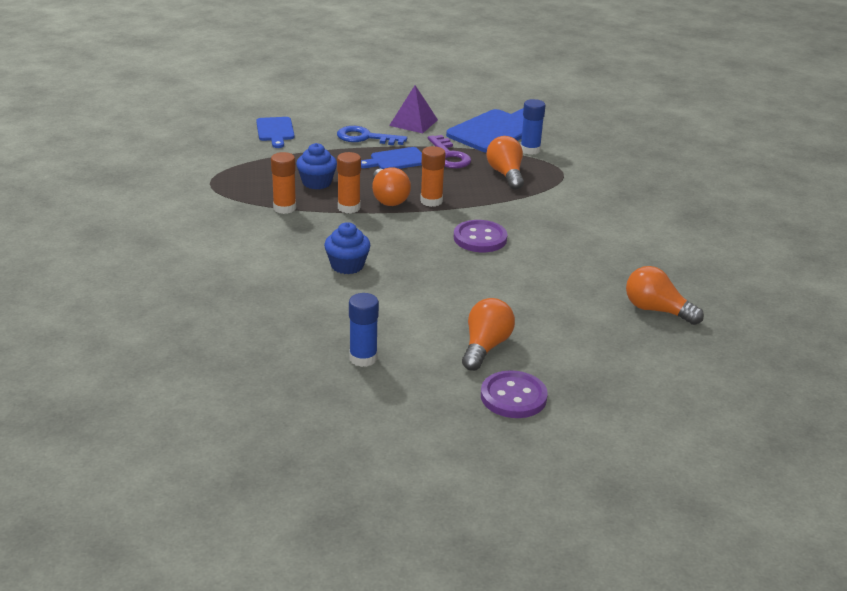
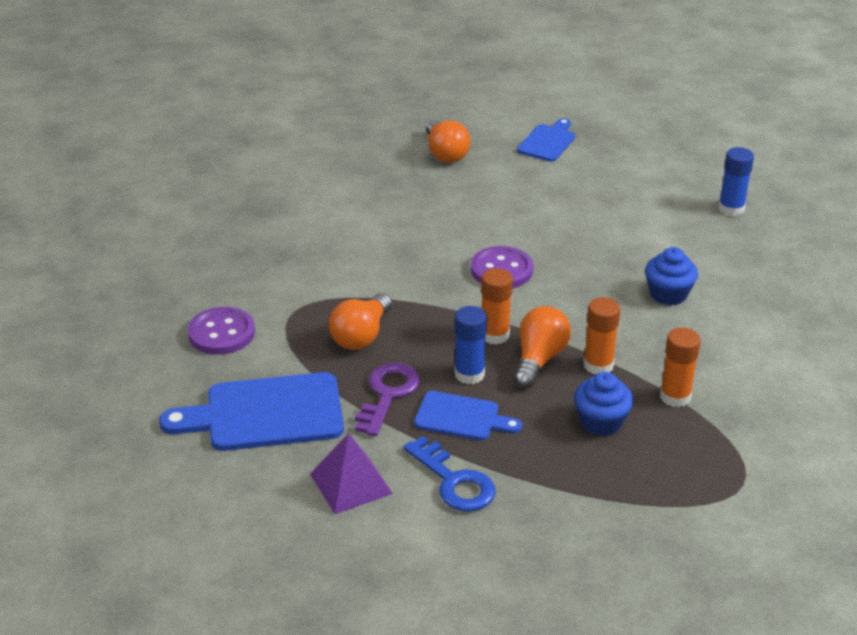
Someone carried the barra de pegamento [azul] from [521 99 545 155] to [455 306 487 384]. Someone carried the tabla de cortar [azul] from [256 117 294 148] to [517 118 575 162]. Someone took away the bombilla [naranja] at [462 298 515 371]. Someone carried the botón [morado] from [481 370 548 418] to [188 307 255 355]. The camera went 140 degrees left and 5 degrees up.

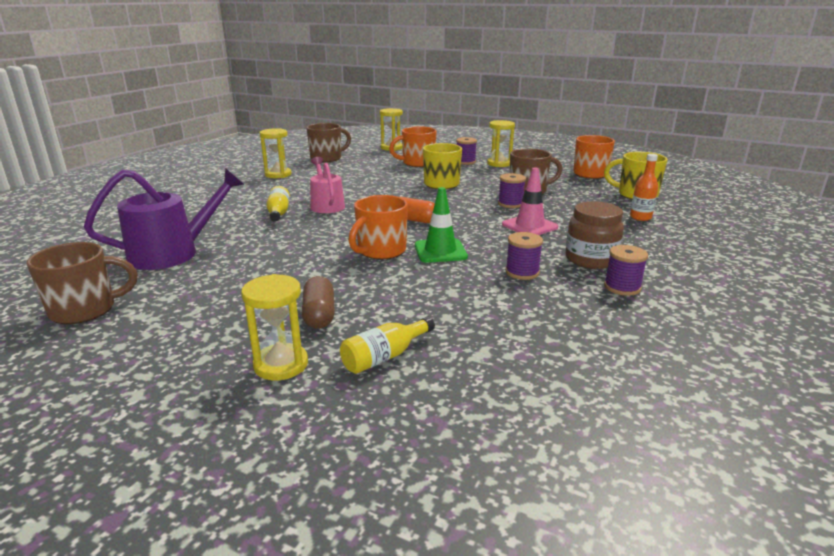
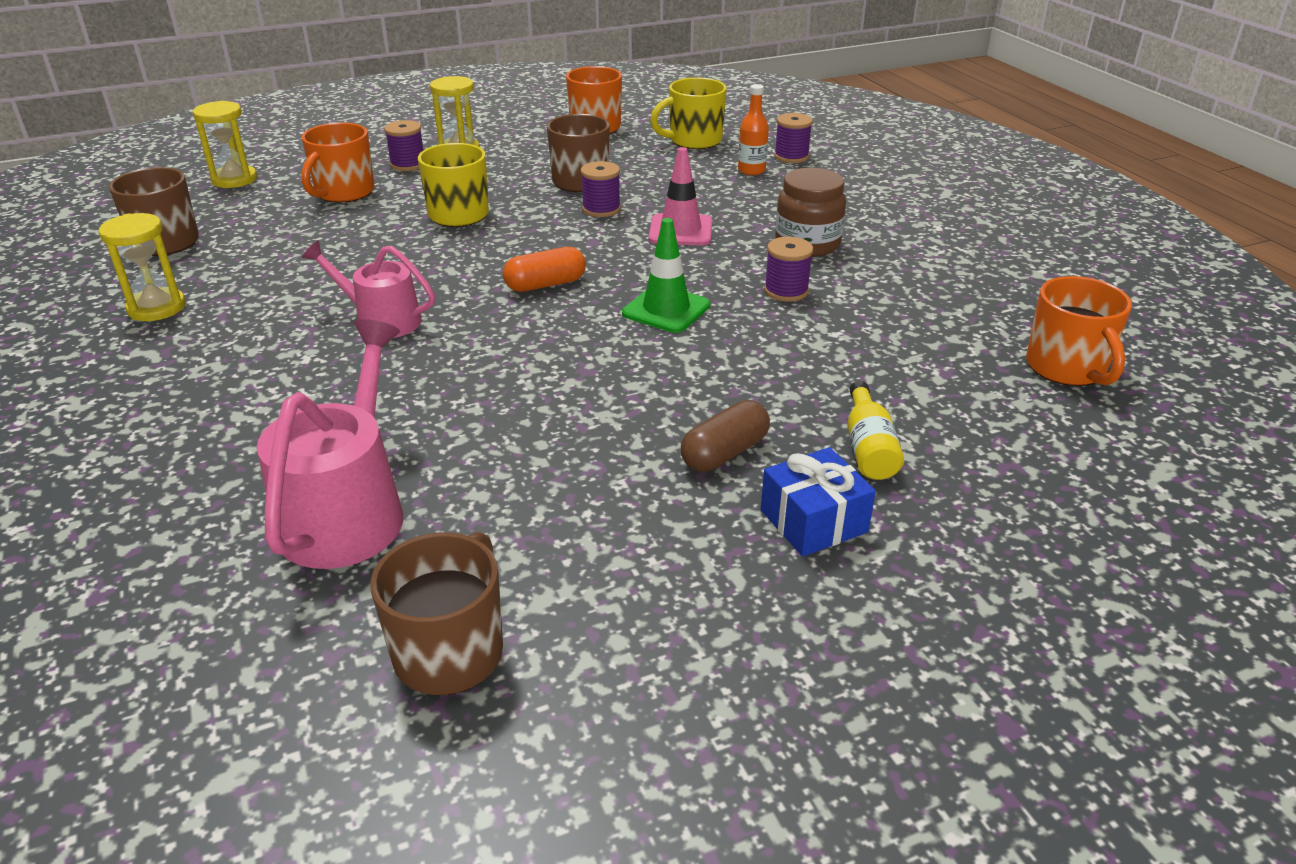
Someone repainted the regadera [morado] at [84 168 245 270], which became the regadera [rosa] at [257 319 403 569]. Someone took away the botella [amarillo] at [266 186 290 222]. Someone carried the taza [naranja] from [348 195 408 259] to [1026 276 1132 386]. Someone carried the carrete [morado] from [604 245 648 296] to [774 113 813 163]. Someone swapped the reloj de arena [amarillo] at [241 274 308 380] for the regalo [azul] at [761 447 876 557]. Someone rotated the cápsula [marrón] at [302 276 335 329] by 75 degrees counterclockwise. The camera went 50 degrees left and 10 degrees up.

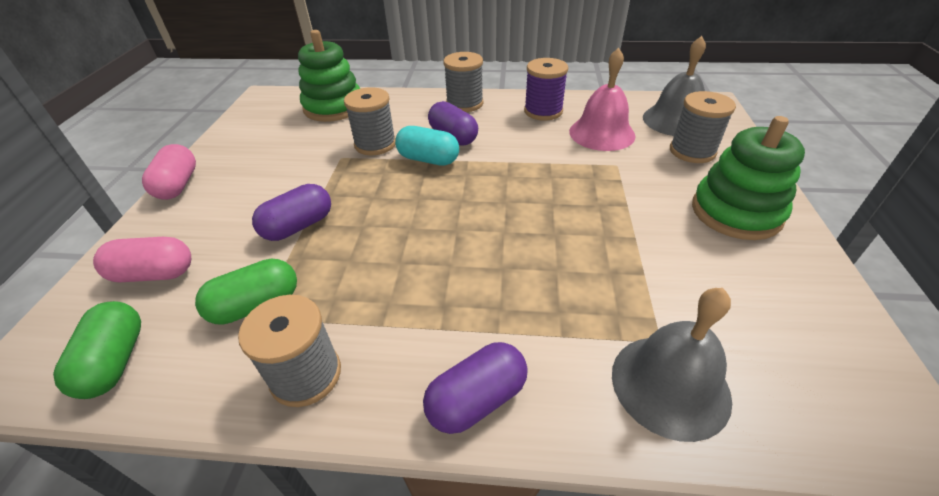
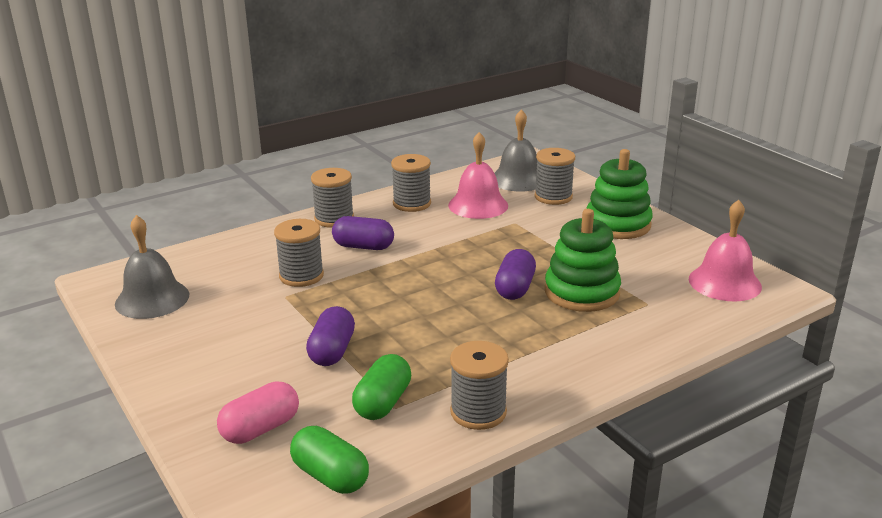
Someone carried the juguete apilable [verde] from [298 30 360 122] to [545 209 621 312]. Someone repainted the carrete [morado] at [524 58 568 121], which became the carrete [gris] at [391 154 431 212]. Someone took away the cápsula [turquesa] at [395 126 459 166]. Someone took away the cápsula [rosa] at [142 144 196 200]. Someone carried the campana [gris] from [612 288 732 442] to [115 215 190 319]. Someone carried the cápsula [morado] from [423 342 528 434] to [495 249 536 300]. Someone put down the campana [rosa] at [689 200 762 301]. The camera went 40 degrees left and 15 degrees down.

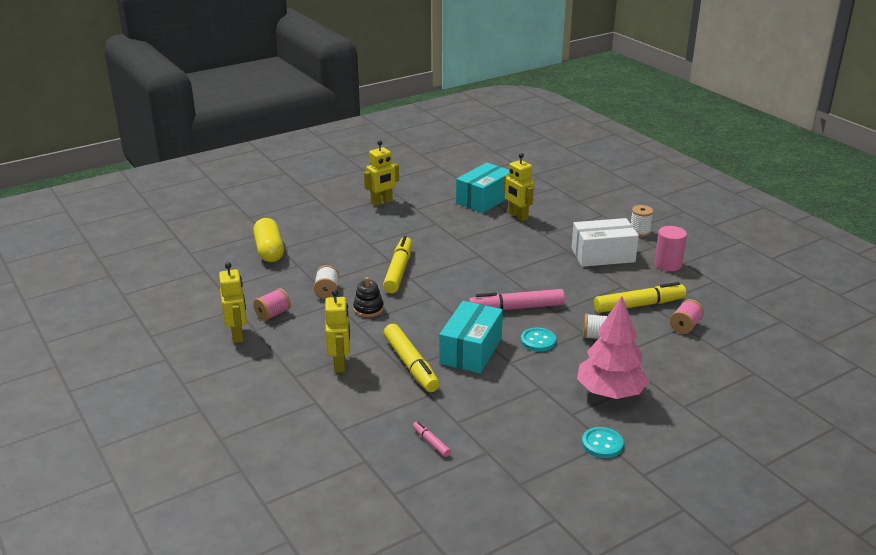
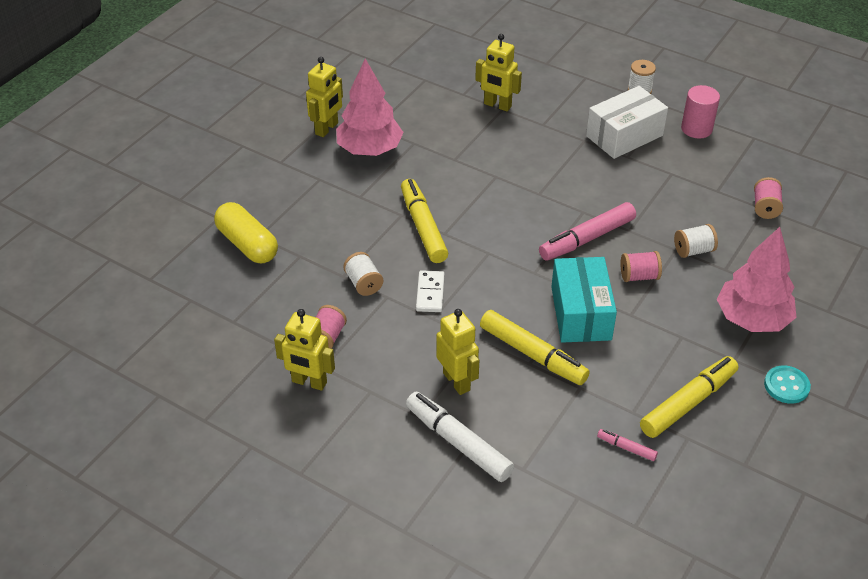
Someone took away the caja [turquesa] at [456 162 509 213]. Someone rotated the robot [amarillo] at [219 262 247 343] by 150 degrees clockwise. Someone swapped the juguete apilable [negro] at [353 277 384 317] for the ficha de dominó [blanco] at [416 270 445 312]. Someone carried the rotulador [amarillo] from [594 282 686 313] to [640 356 738 438]. Someone swapped the botón [turquesa] at [521 328 556 352] for the carrete [rosa] at [621 251 662 282]. Someone put down the árbol [rosa] at [336 59 404 156]. Someone put down the rotulador [blanco] at [406 392 514 482]. The camera went 25 degrees left and 15 degrees up.

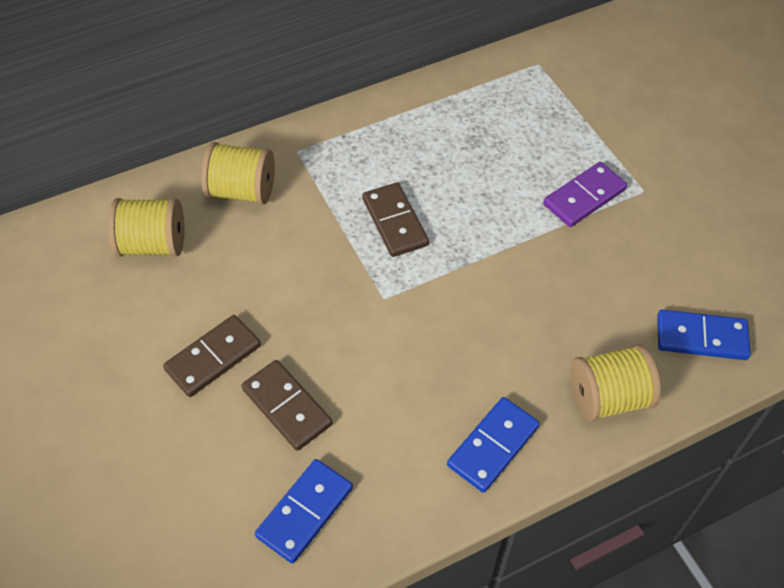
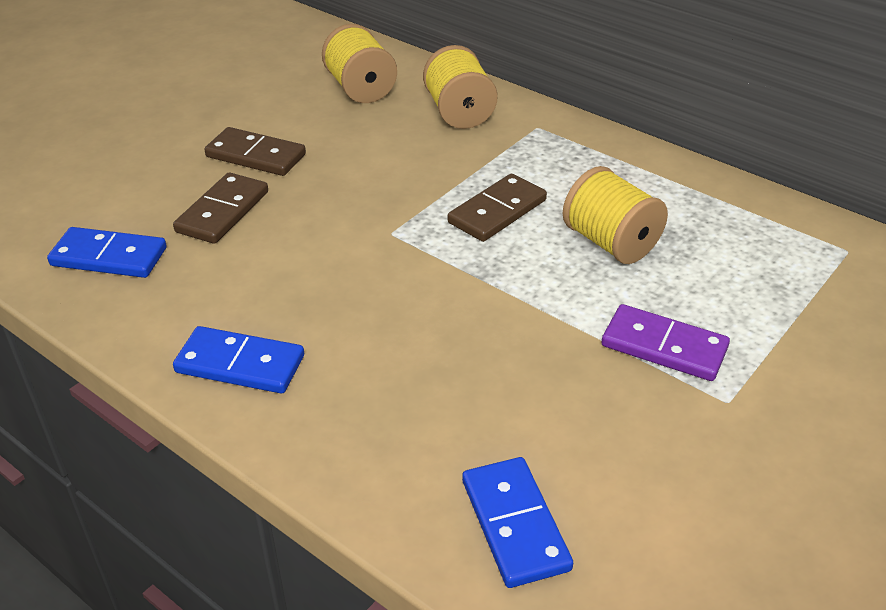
Someone carried the carrete [amarillo] from [571 345 661 421] to [563 166 668 264]. The camera went 65 degrees right and 15 degrees down.

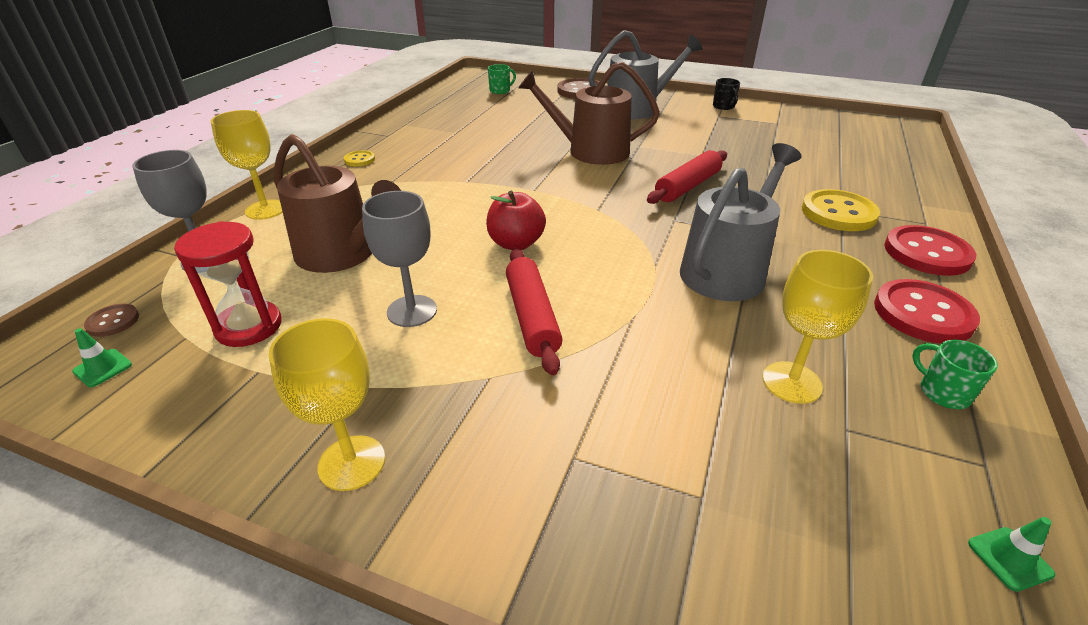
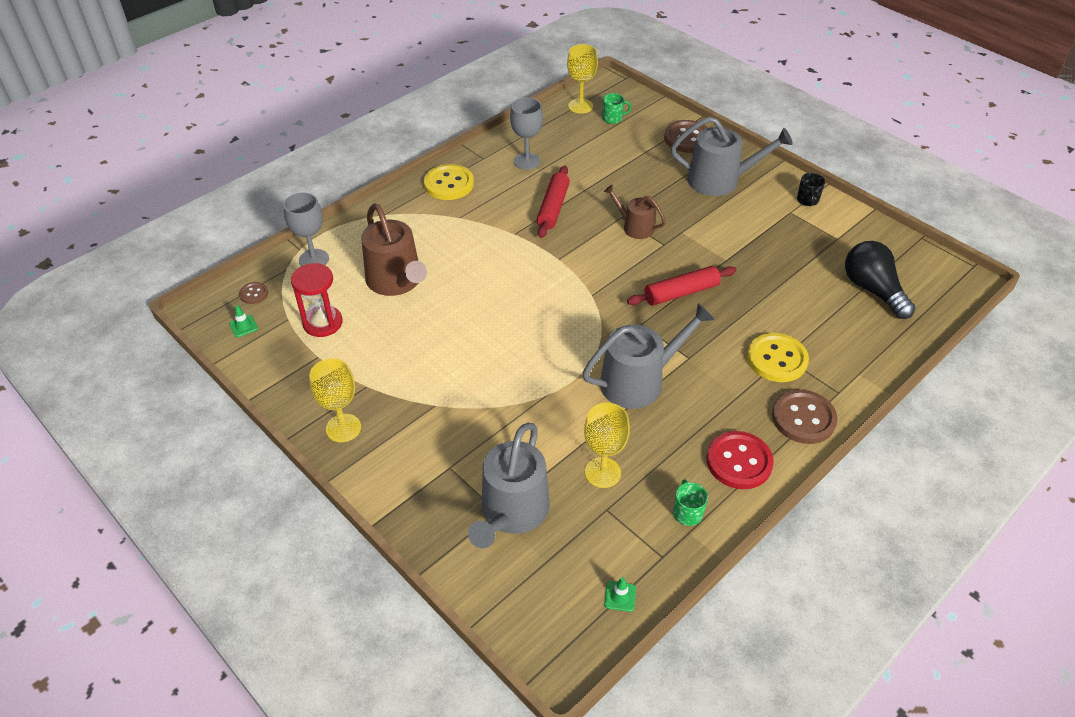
Someone scaled the regadera [marrón] at [518 62 660 165] by 0.58. Someone carried the copa [amarillo] from [211 110 283 220] to [567 44 598 114]. Someone scaled the botón [amarillo] at [344 150 375 166] by 2.00. Someone carried the copa [gris] from [362 191 437 327] to [510 97 543 170]. Someone took away the manzana [rojo] at [486 191 546 250]. Someone repainted the botón [rojo] at [884 225 976 276], which became the botón [marrón] at [772 389 838 444]. Someone carried the rodillo [rojo] from [506 248 563 375] to [537 166 570 238]. Someone put down the bombilla [negro] at [845 241 915 319]. Someone put down the regadera [gris] at [468 423 550 548]. The camera went 25 degrees right and 10 degrees up.

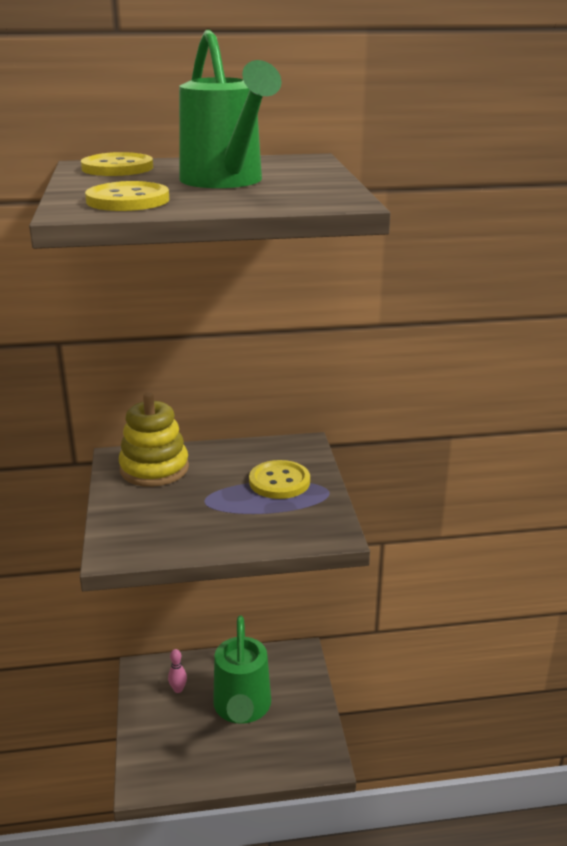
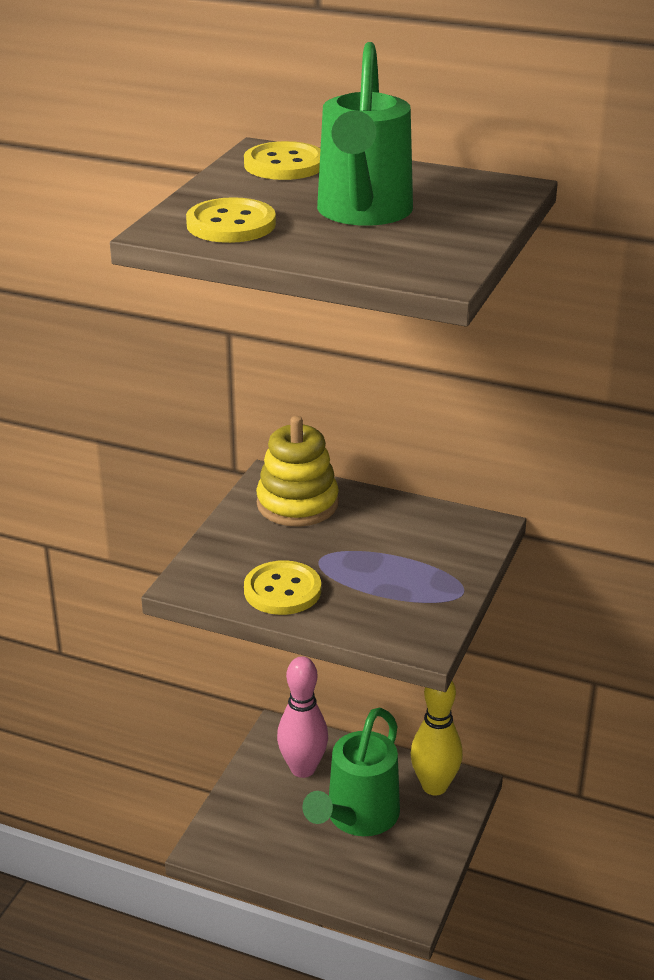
Someone carried the botón [amarillo] from [249 460 310 499] to [244 560 321 615]. Someone scaled the bolo [rosa] at [168 649 187 693] by 2.21. Someone put down the bolo [amarillo] at [410 681 463 795]. The camera went 30 degrees right and 5 degrees up.

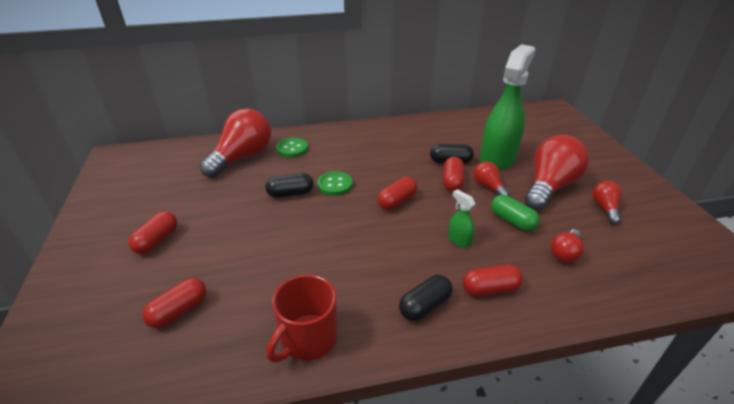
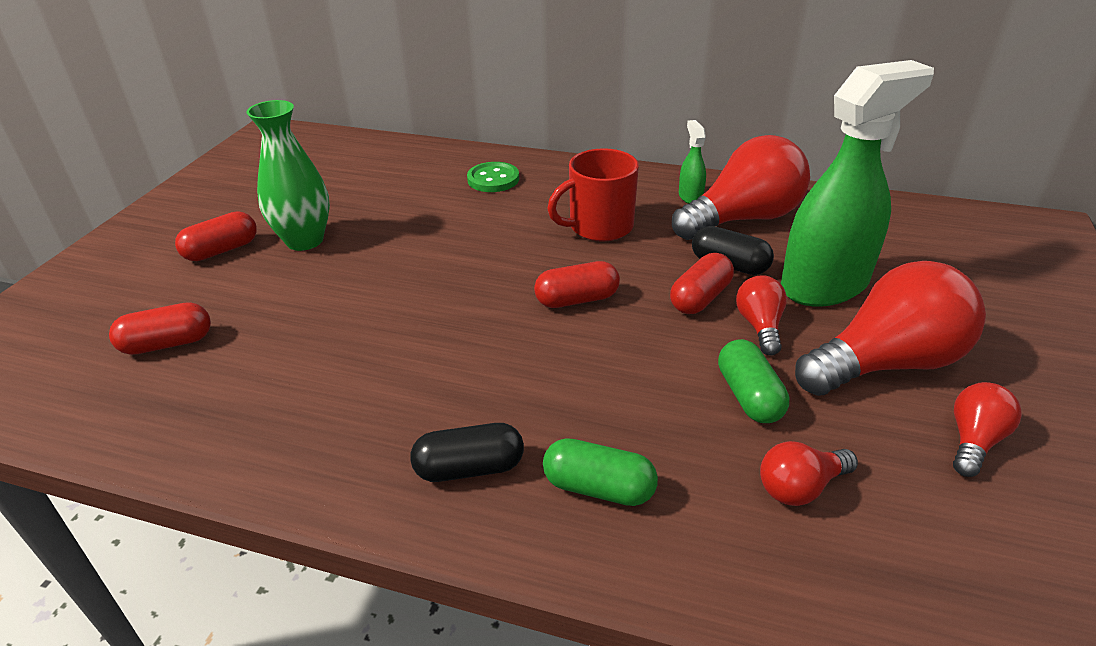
Someone carried the bombilla [rojo] from [200 109 271 177] to [672 135 810 240]. Someone took away the botón [verde] at [317 171 353 196]. Someone took away the cápsula [negro] at [265 173 313 198]. Someone carried the pulverizador [verde] from [448 189 475 248] to [679 120 706 204]. Someone repainted the cápsula [rojo] at [463 265 523 297], which became the cápsula [verde] at [543 438 658 506]. Someone carried the taza [rojo] from [266 274 338 363] to [547 148 639 242]. Someone put down the florero [verde] at [247 100 330 251]. The camera went 30 degrees right and 0 degrees up.

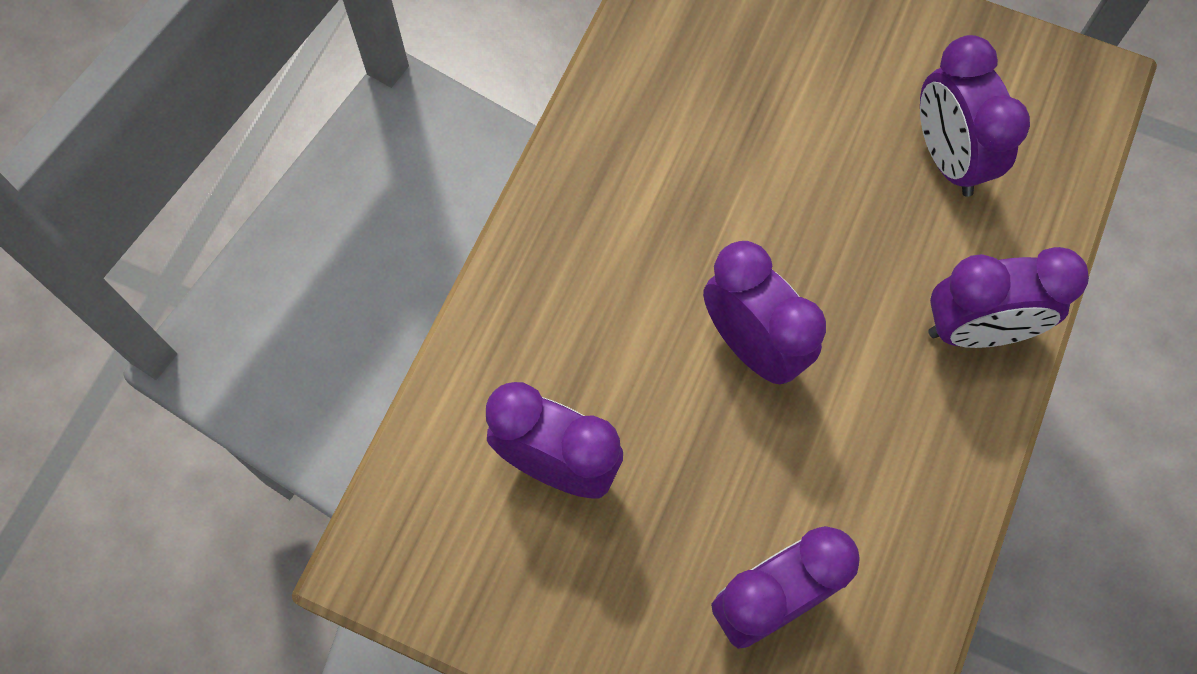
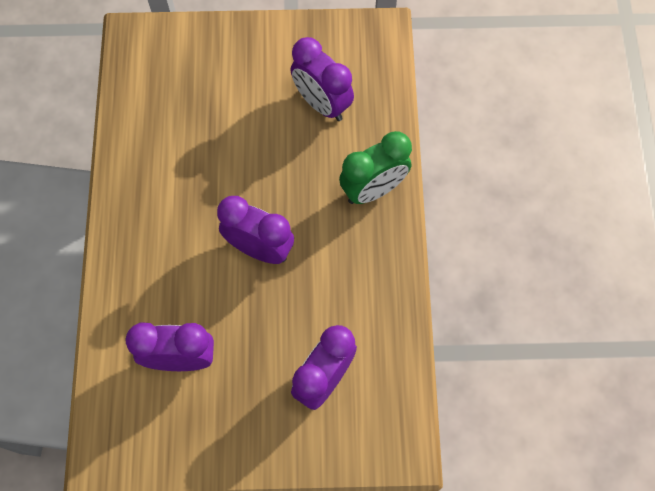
Someone repainted the despertador [morado] at [928 247 1089 348], which became the despertador [verde] at [339 131 412 204]. The camera went 25 degrees left and 0 degrees up.

